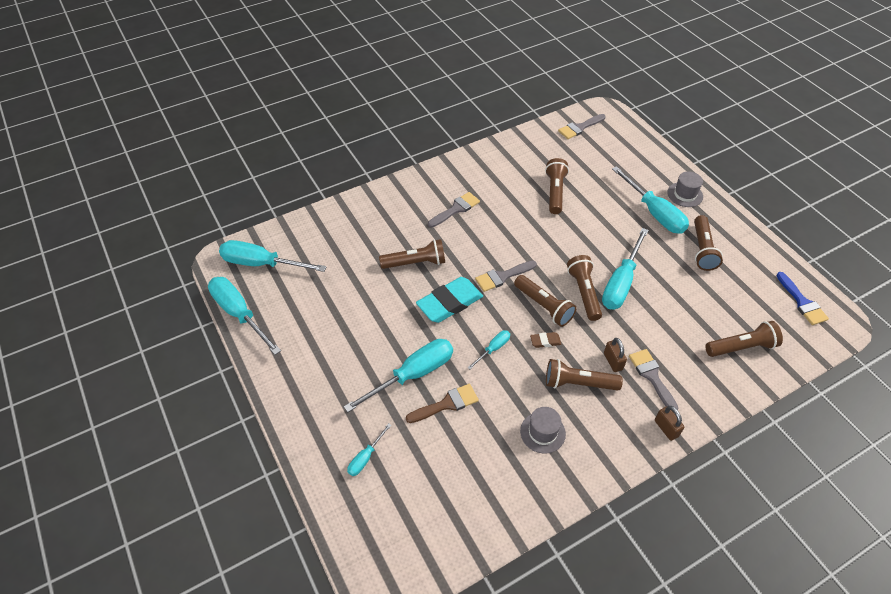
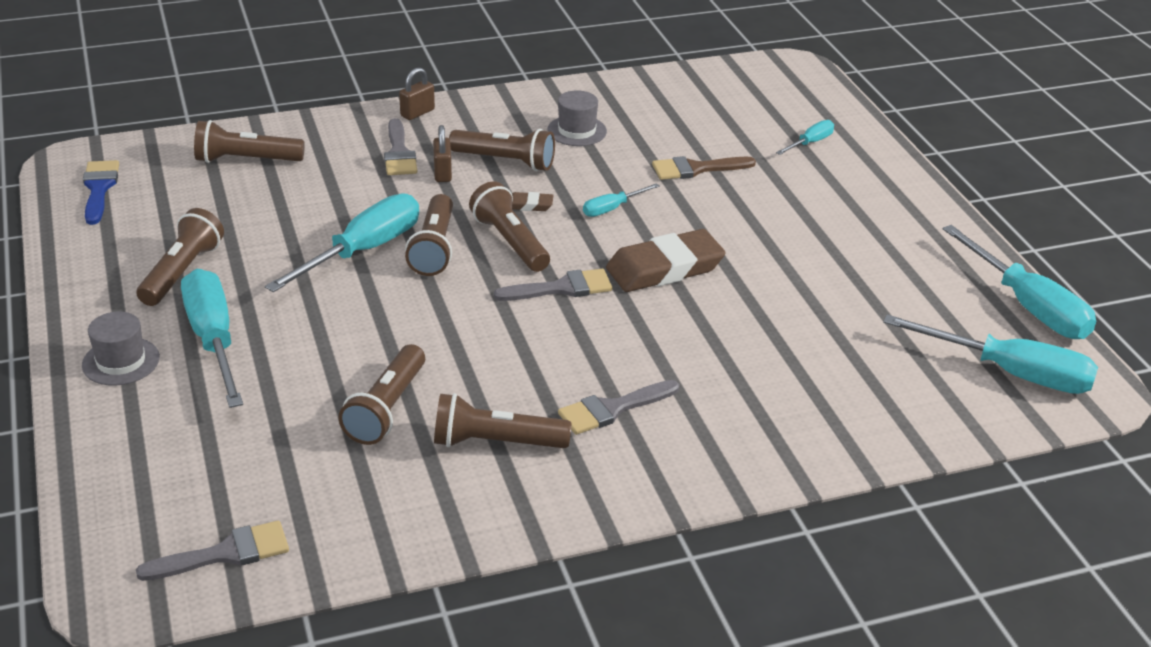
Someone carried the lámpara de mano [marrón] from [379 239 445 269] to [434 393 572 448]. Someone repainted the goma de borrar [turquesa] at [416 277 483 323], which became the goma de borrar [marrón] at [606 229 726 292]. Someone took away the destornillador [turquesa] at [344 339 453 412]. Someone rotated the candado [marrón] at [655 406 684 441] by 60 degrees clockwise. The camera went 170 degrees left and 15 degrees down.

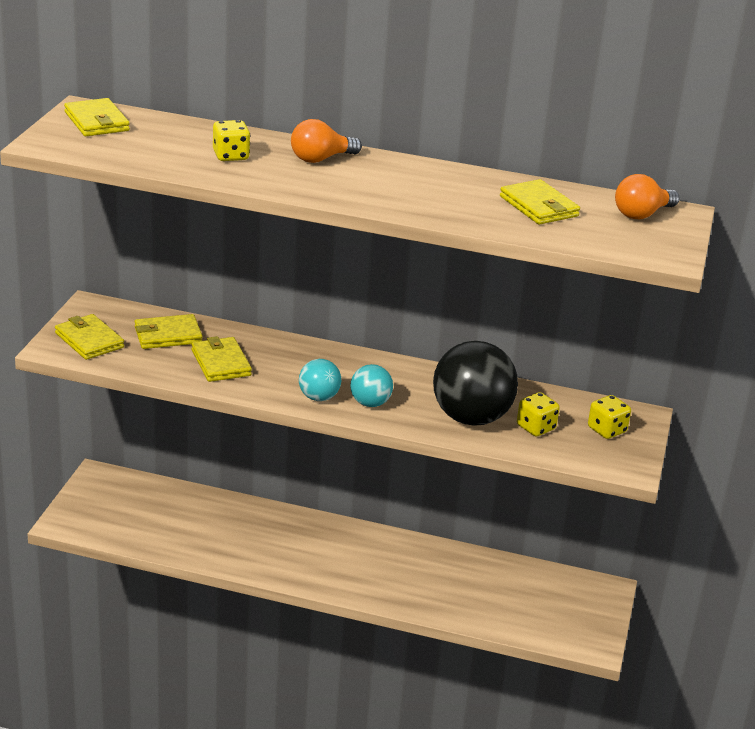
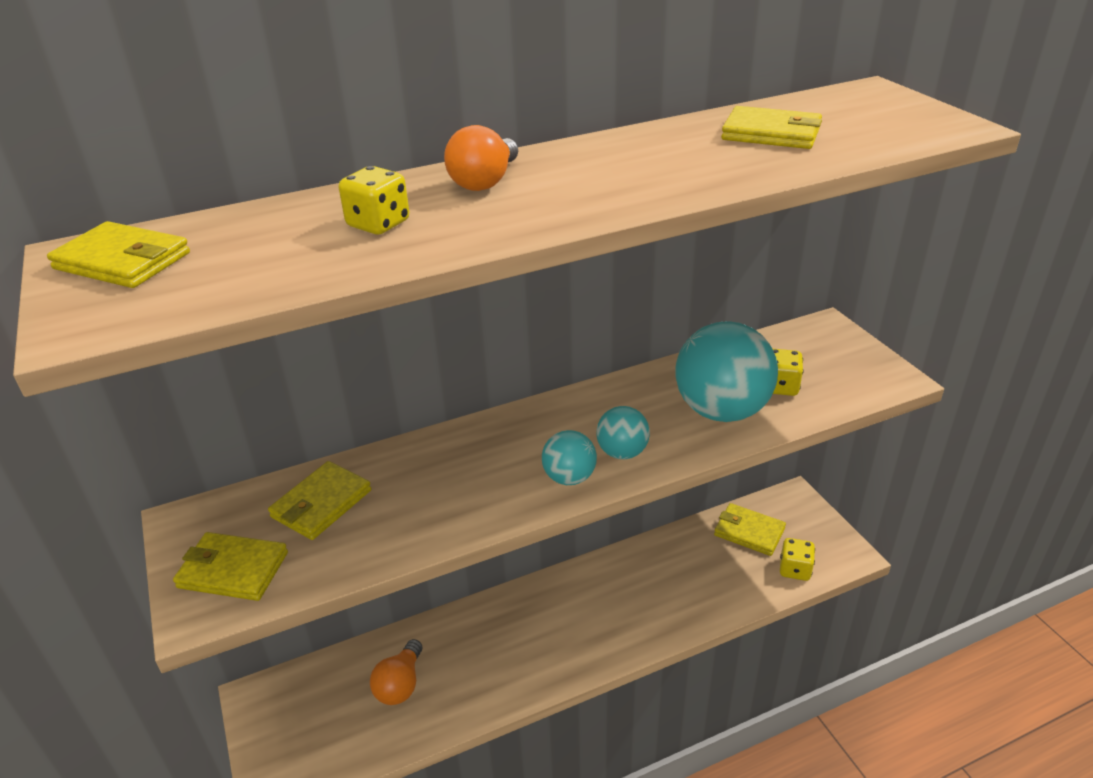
Someone carried the bombilla [naranja] from [615 174 680 219] to [370 639 423 705]. Someone carried the cartera [amarillo] from [192 336 252 382] to [714 503 786 556]. Someone repainted the pelota [negro] at [433 341 518 426], which became the pelota [turquesa] at [675 321 778 422]. Someone carried the dado [amarillo] from [588 395 631 439] to [780 538 815 581]. The camera went 35 degrees left and 5 degrees up.

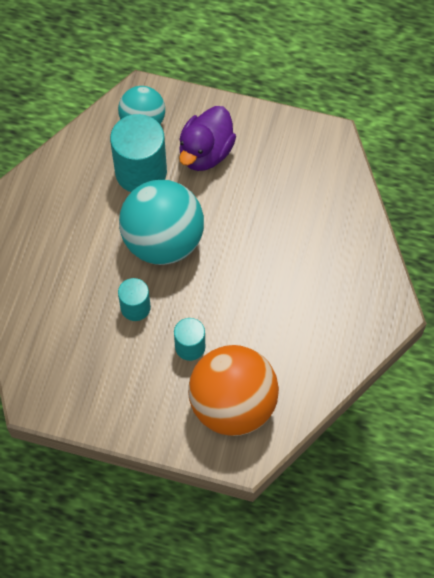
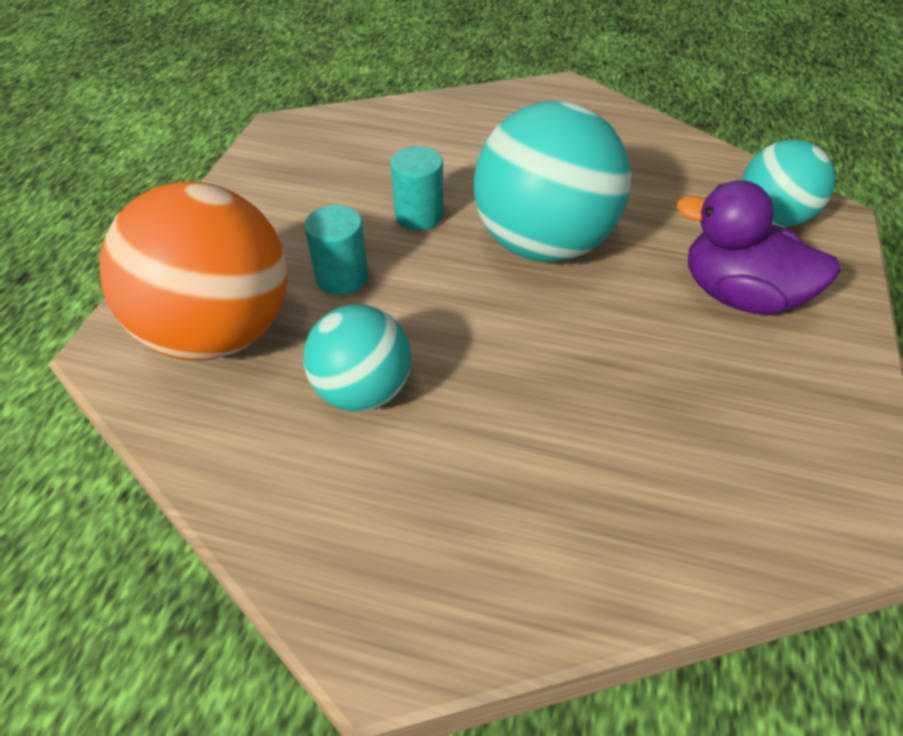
Someone took away the cilindro [turquesa] at [110 114 167 192]. Someone put down the pelota [turquesa] at [303 305 411 412]. The camera went 90 degrees right and 15 degrees down.

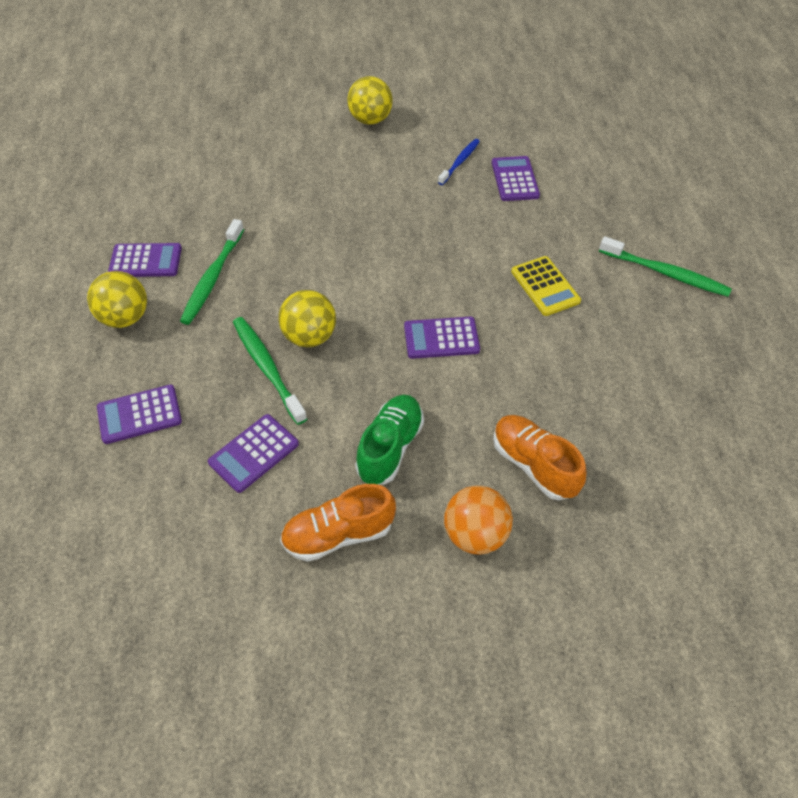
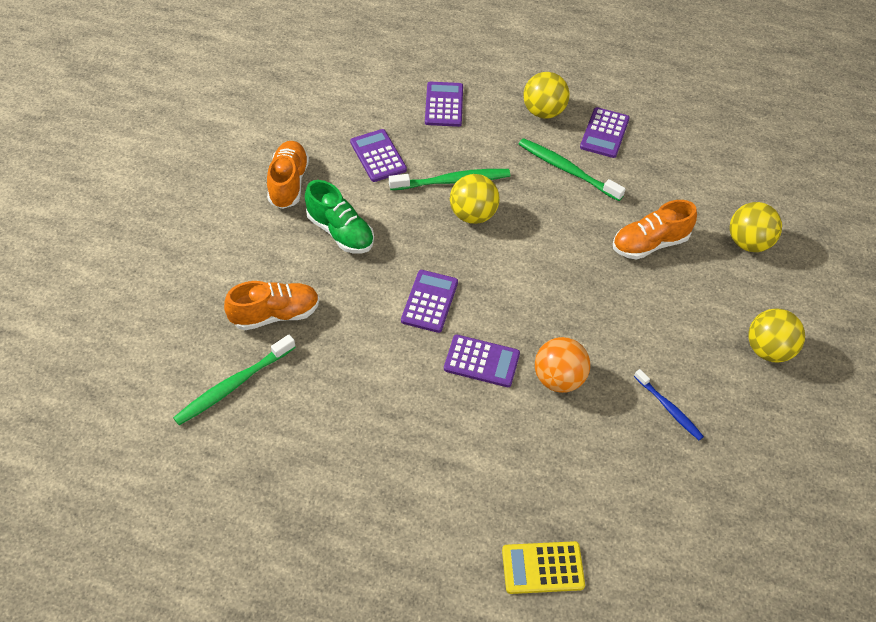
Someone carried the calculadora [morado] from [492 156 540 201] to [444 335 520 387]. Someone carried the cepillo de dientes [verde] from [599 236 732 297] to [173 335 296 425]. Someone carried the calculadora [amarillo] from [511 256 581 316] to [502 541 585 594]. Someone carried the pelota [naranja] from [444 486 513 555] to [535 337 590 393]. Someone put down the zapato [naranja] at [613 200 697 260]. Someone put down the pelota [amarillo] at [730 202 782 252]. The camera went 110 degrees right and 0 degrees up.

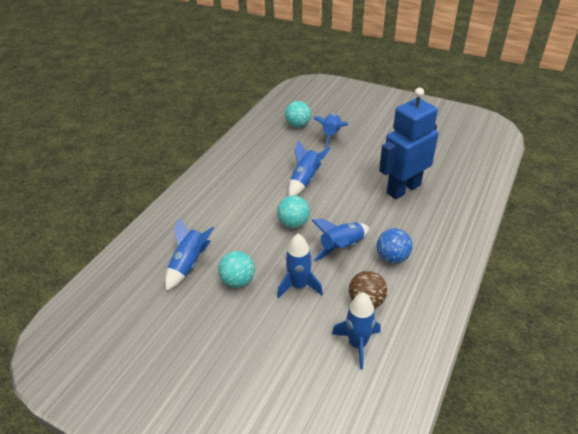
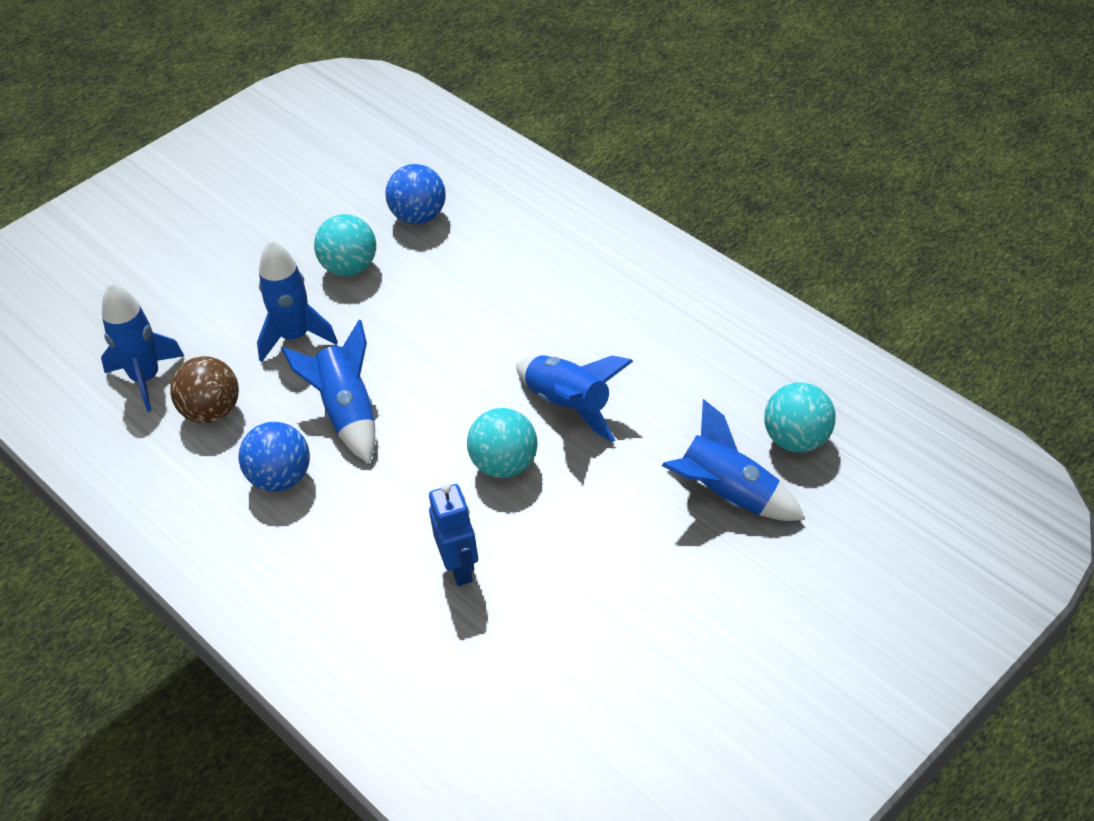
Someone scaled the robot [azul] at [379 88 438 199] by 0.49. Someone carried the pelota [turquesa] from [277 195 310 228] to [467 408 537 478]. Someone swapped the cohete [azul] at [165 218 214 291] for the pelota [azul] at [386 164 446 225]. The camera went 110 degrees right and 5 degrees up.

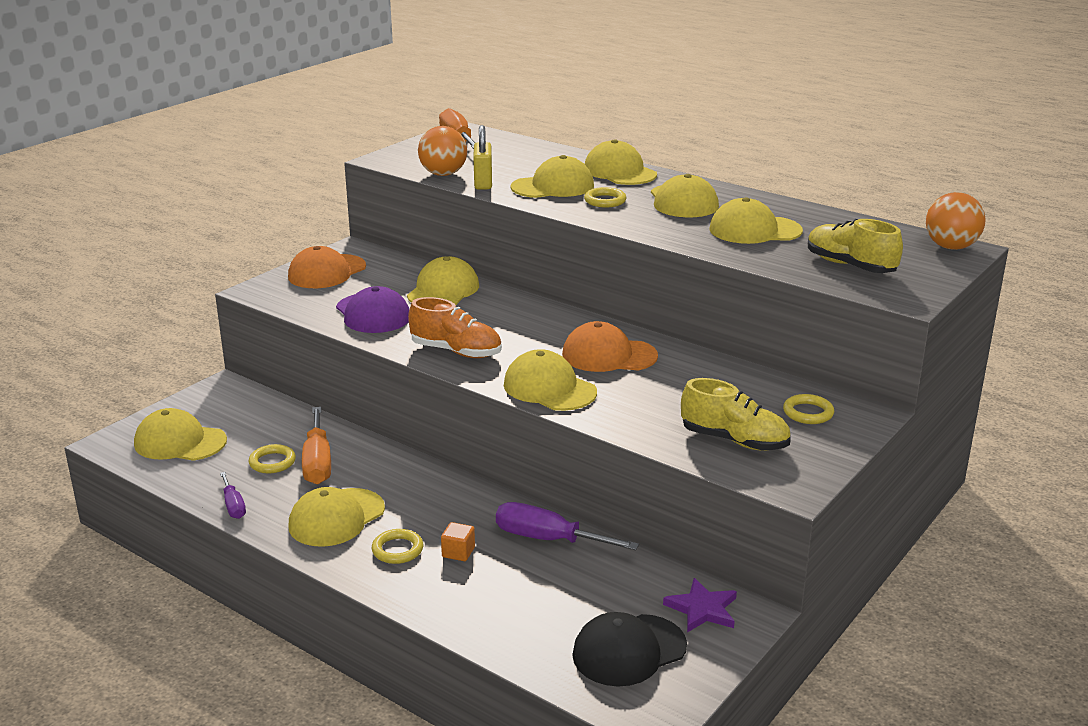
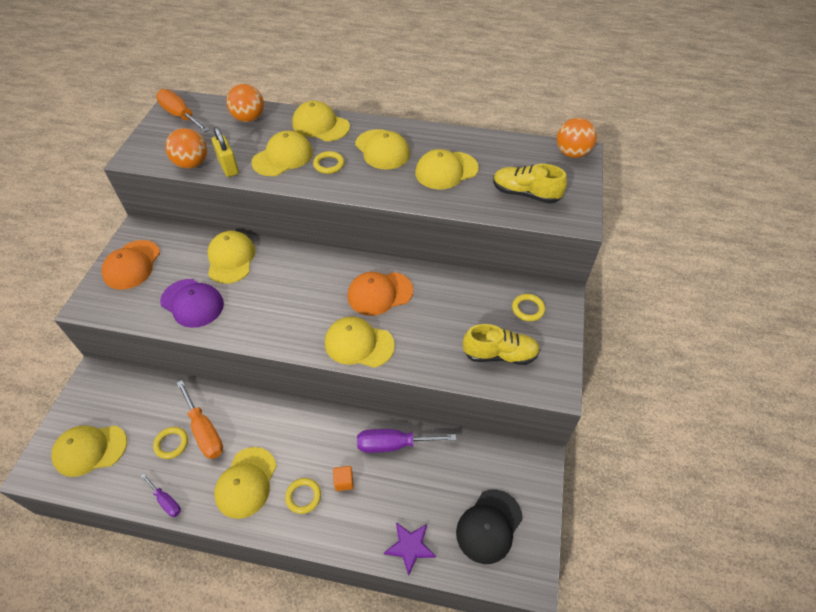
Someone took away the zapato [naranja] at [408 297 502 358]. Someone carried the estrella [morado] from [663 578 737 632] to [384 522 436 576]. Someone put down the pelota [naranja] at [227 84 264 122]. The camera went 25 degrees left and 25 degrees up.

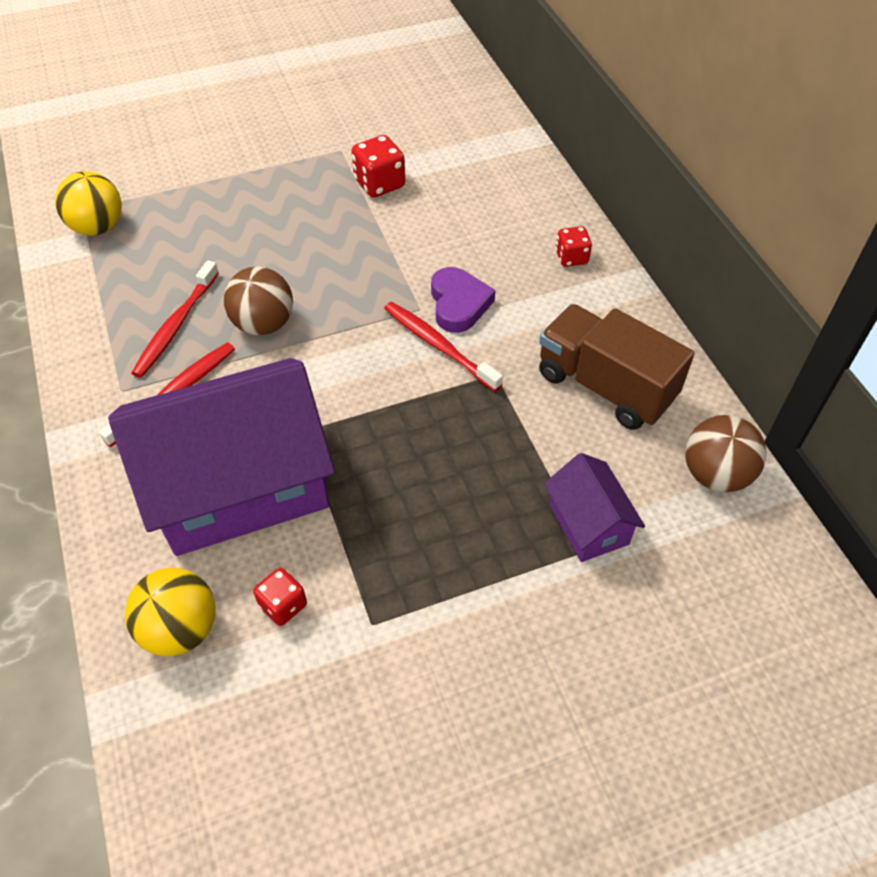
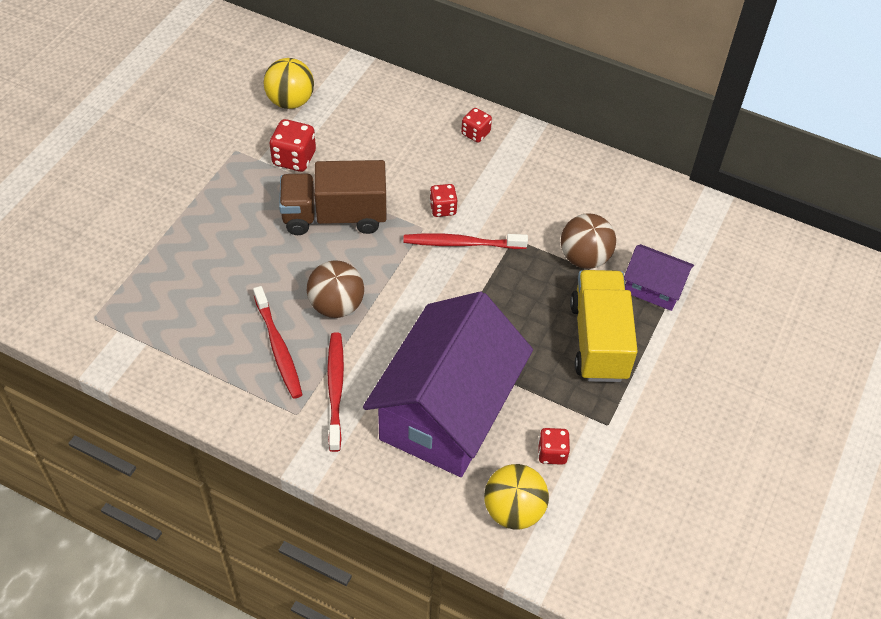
Someone carried the pelota [amarillo] from [55 171 122 236] to [263 58 314 109]. Someone swapped the corazón [morado] at [431 267 495 333] for the dado [rojo] at [429 184 457 217]. Someone carried the camión [marrón] from [539 304 695 430] to [279 160 386 235]. Someone carried the pelota [marrón] from [685 415 767 492] to [561 213 616 269]. Someone put down the camión [amarillo] at [570 270 638 382]. The camera went 45 degrees left and 0 degrees up.

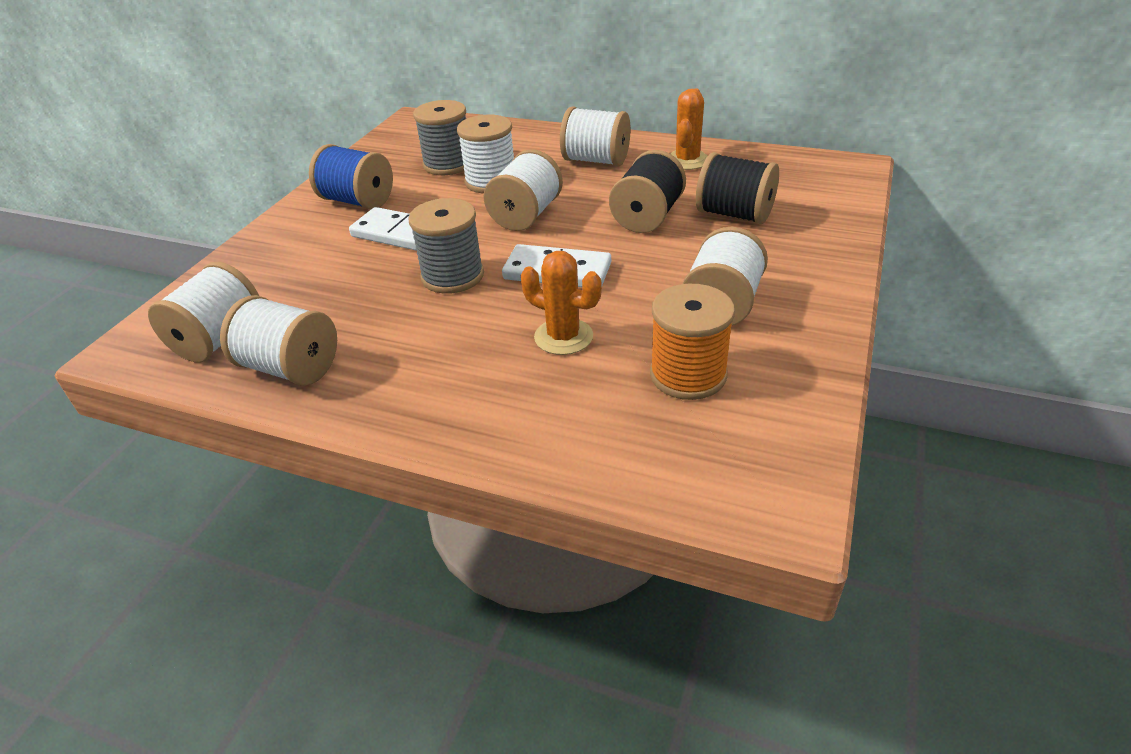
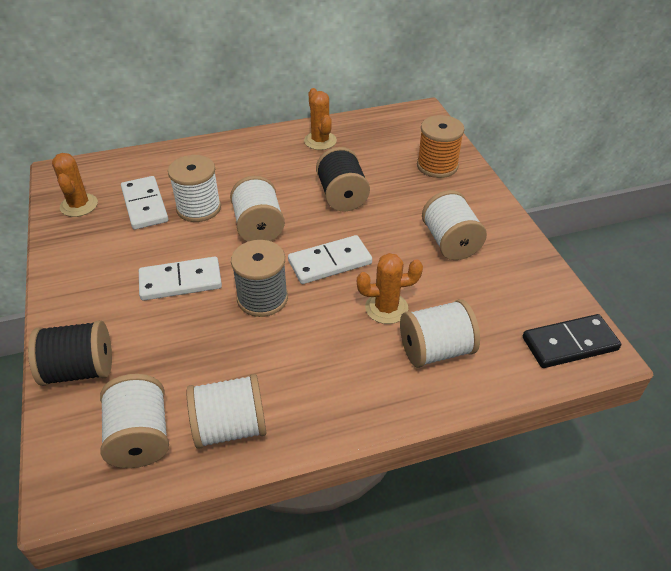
Someone swapped the carrete [gris] at [413 100 466 175] for the ficha de dominó [blanco] at [121 176 168 230]. Someone carried the carrete [blanco] from [560 106 631 166] to [400 299 480 368]. Someone took away the carrete [azul] at [309 144 393 209]. Someone carried the carrete [negro] from [696 152 779 224] to [28 320 112 386]. Someone carried the carrete [naranja] from [650 284 735 400] to [417 115 465 178]. Someone put down the cactus [naranja] at [52 153 98 217]. Someone put down the ficha de dominó [negro] at [523 314 621 368]. The camera went 40 degrees left and 5 degrees up.

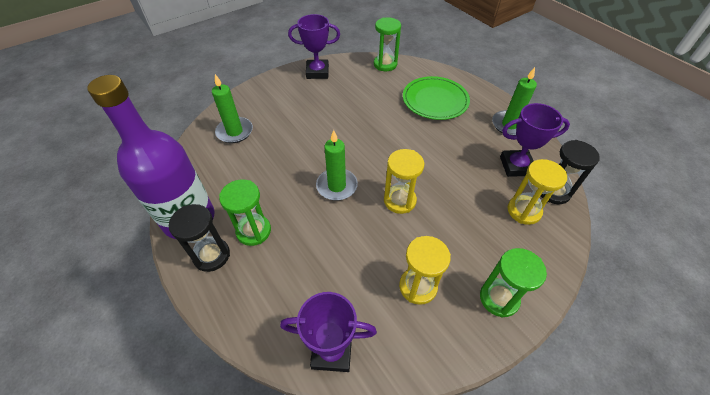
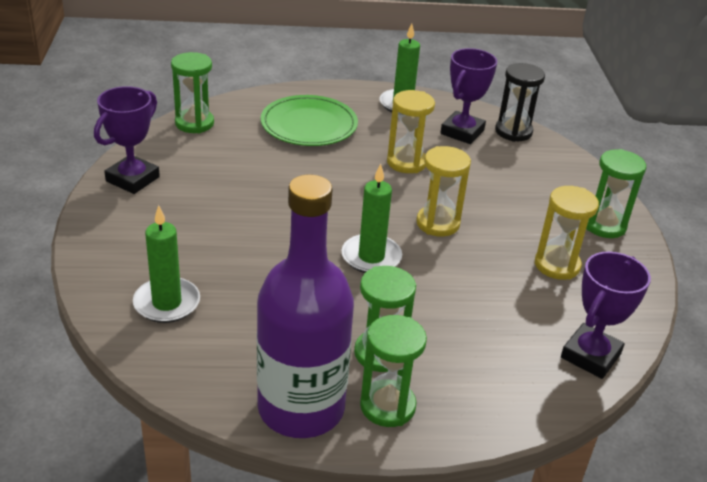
Someone carried the reloj de arena [amarillo] from [507 159 567 225] to [387 90 435 173]. Someone repainted the reloj de arena [negro] at [169 204 230 272], which became the reloj de arena [verde] at [360 315 427 427]. The camera went 60 degrees left and 15 degrees down.

